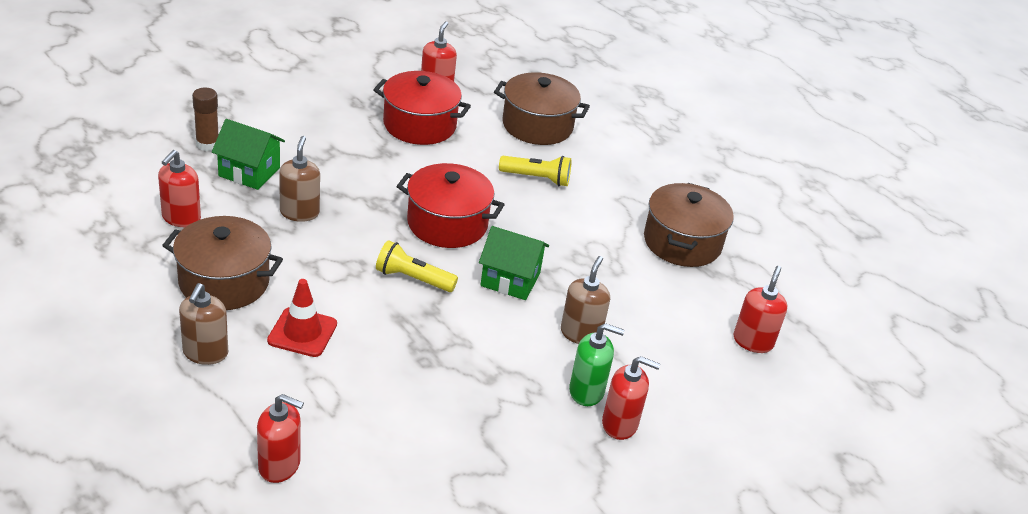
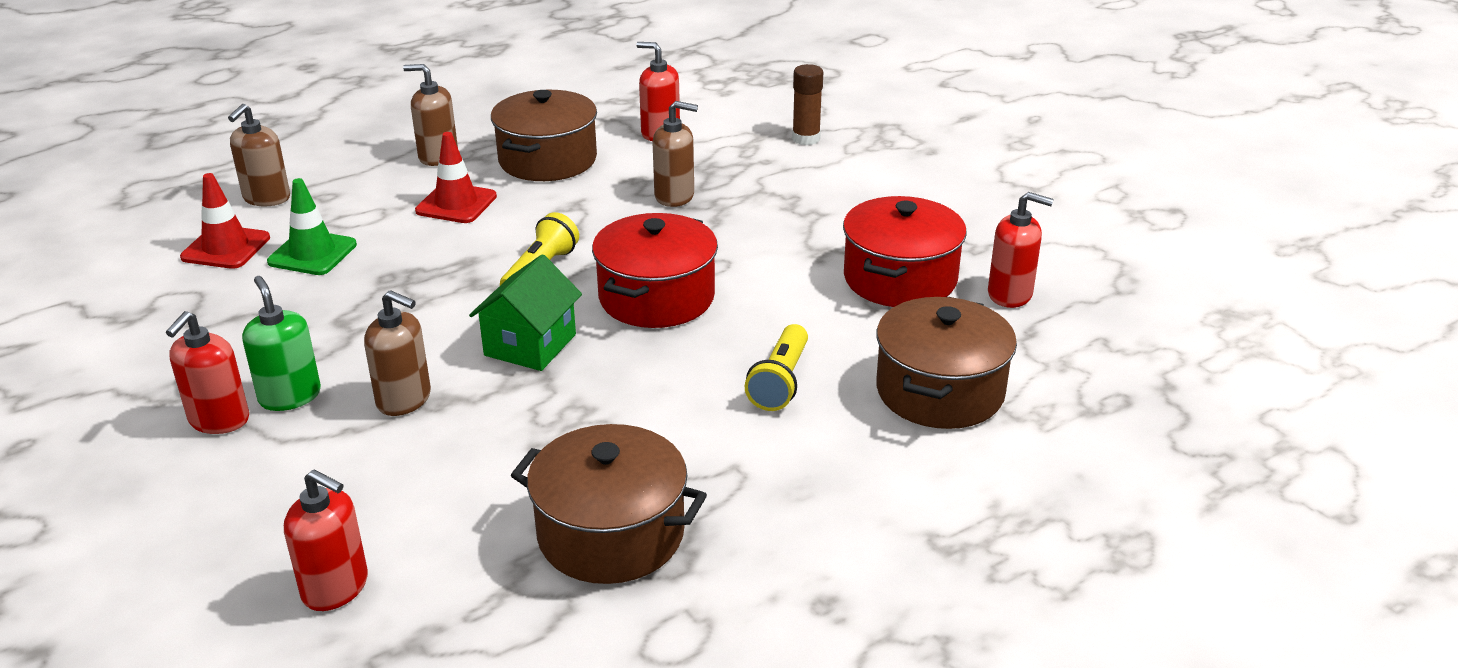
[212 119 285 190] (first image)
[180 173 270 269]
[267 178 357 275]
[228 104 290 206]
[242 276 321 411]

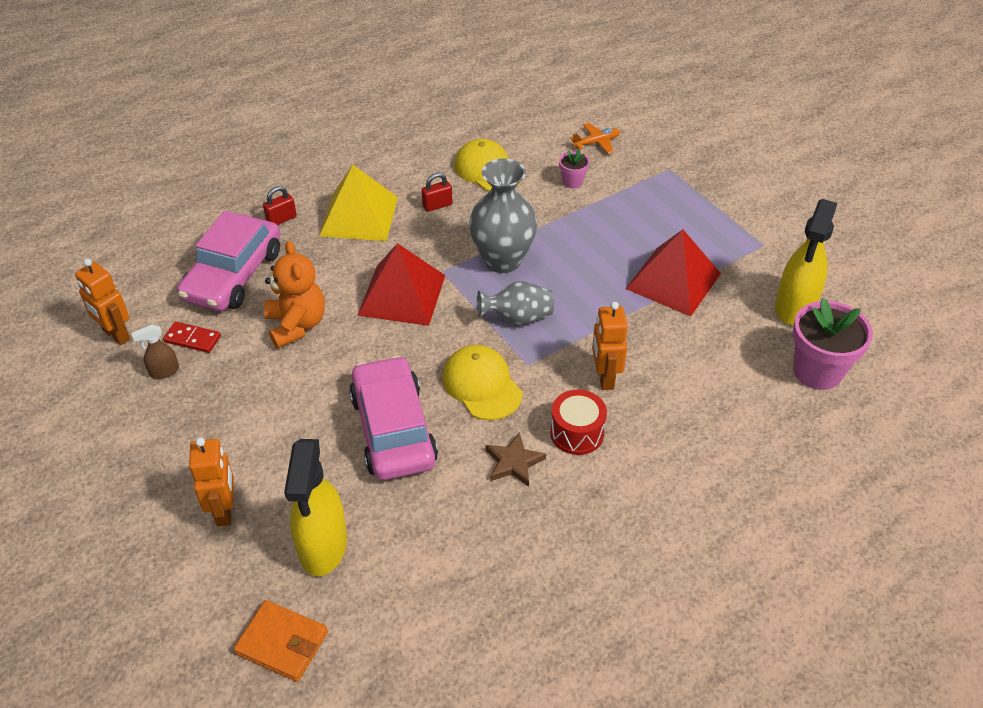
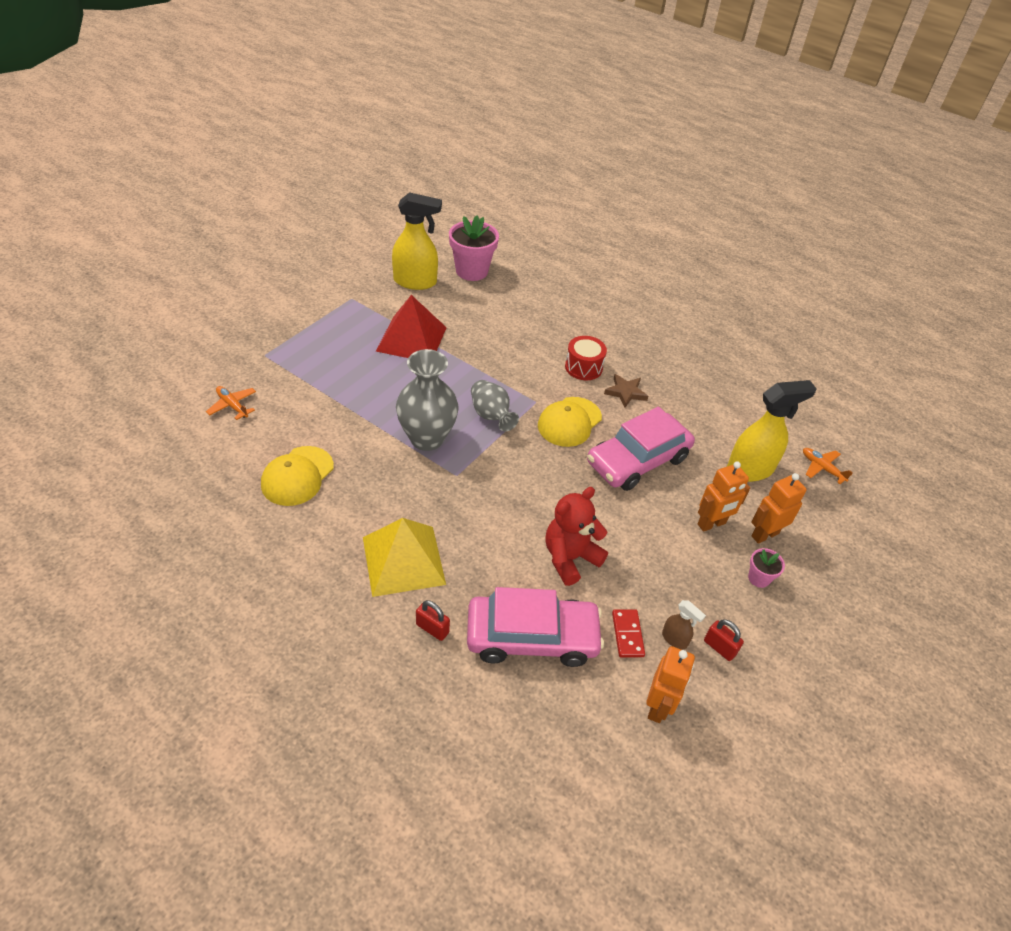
[357 243 445 326] (first image)
[704 619 744 661]
[748 548 785 588]
[698 461 750 532]
[803 448 853 484]
[545 487 608 586]

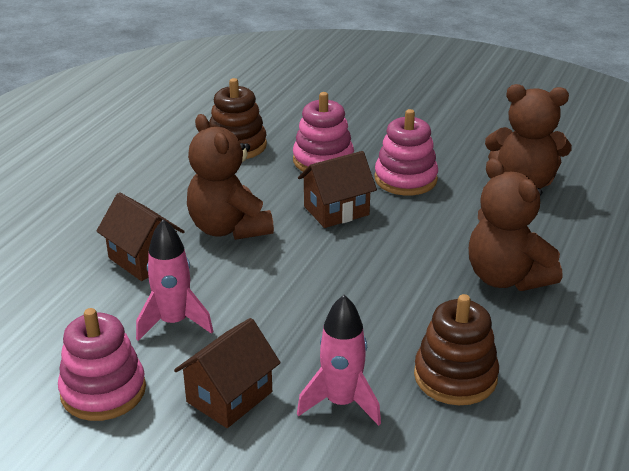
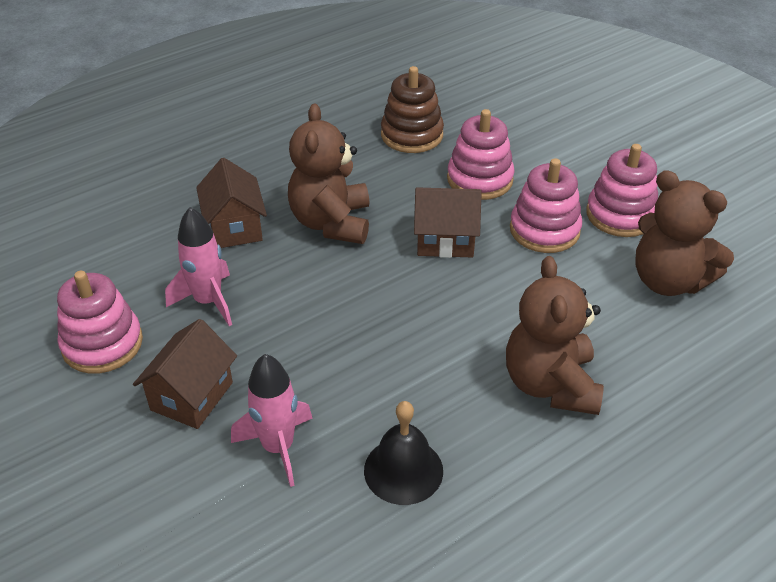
[586 144 658 237]
[364 401 443 505]
[133 319 237 429]

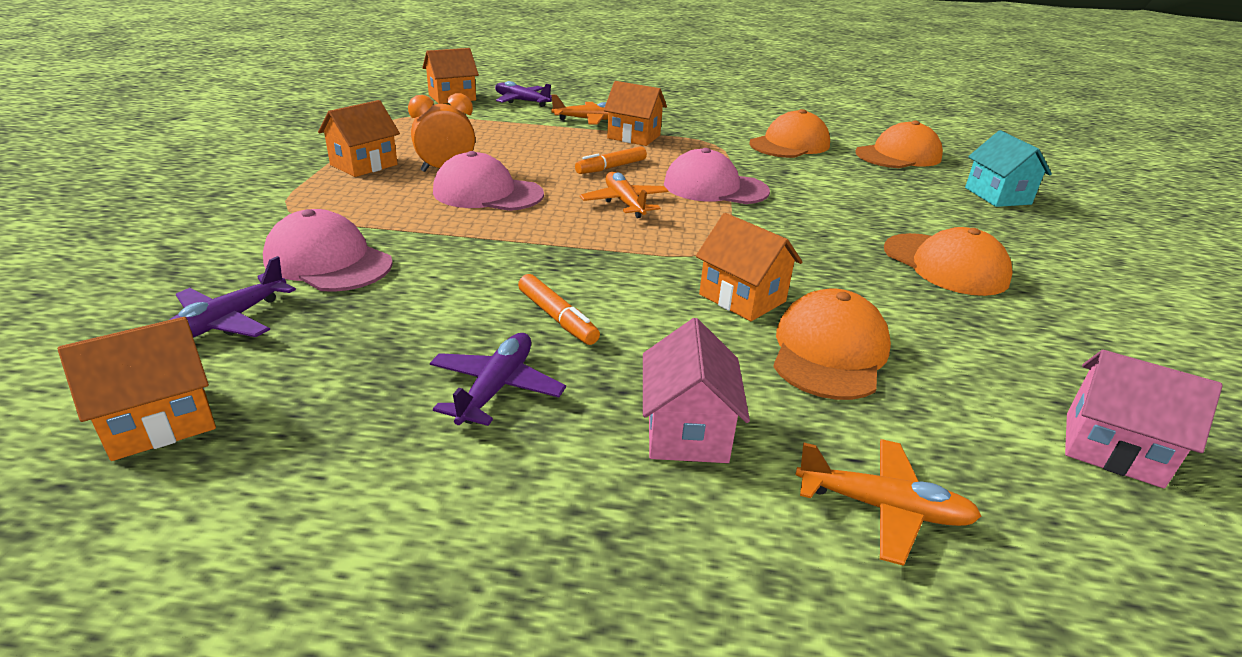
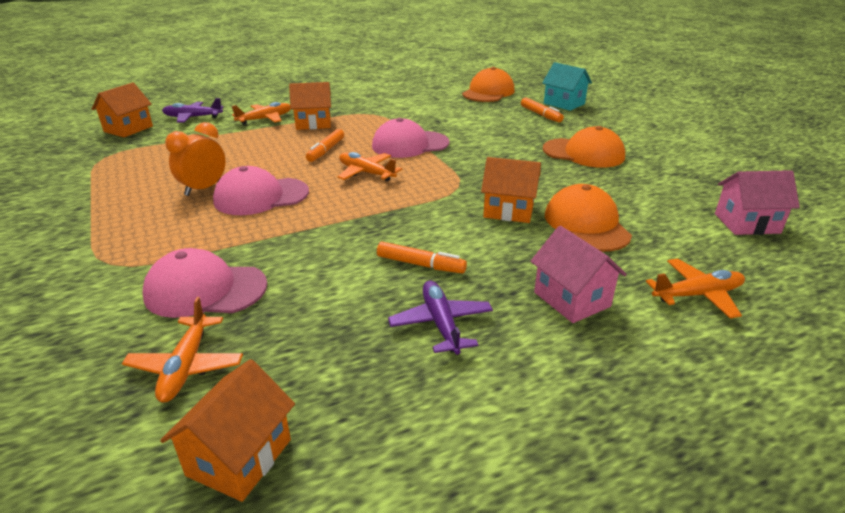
[318 100 400 177] (first image)
[749 109 830 158] (first image)
[521 97 564 122]
[122 297 243 403]

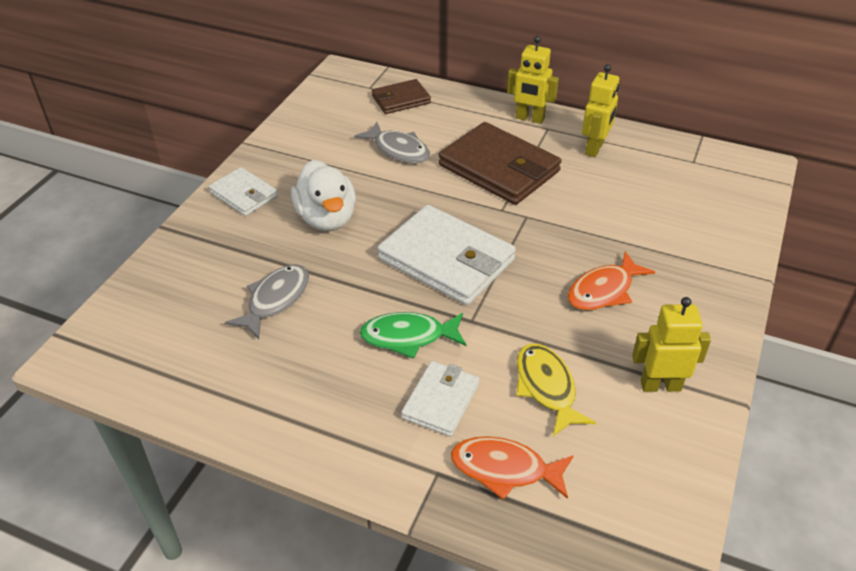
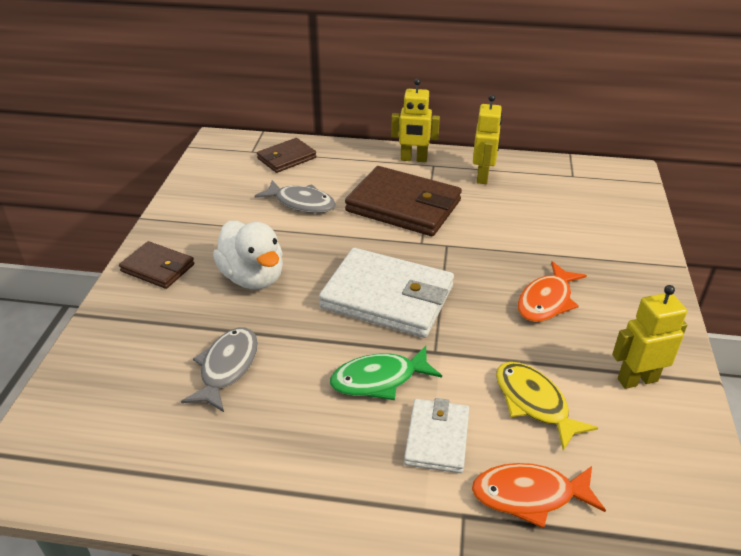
[119 241 194 289]

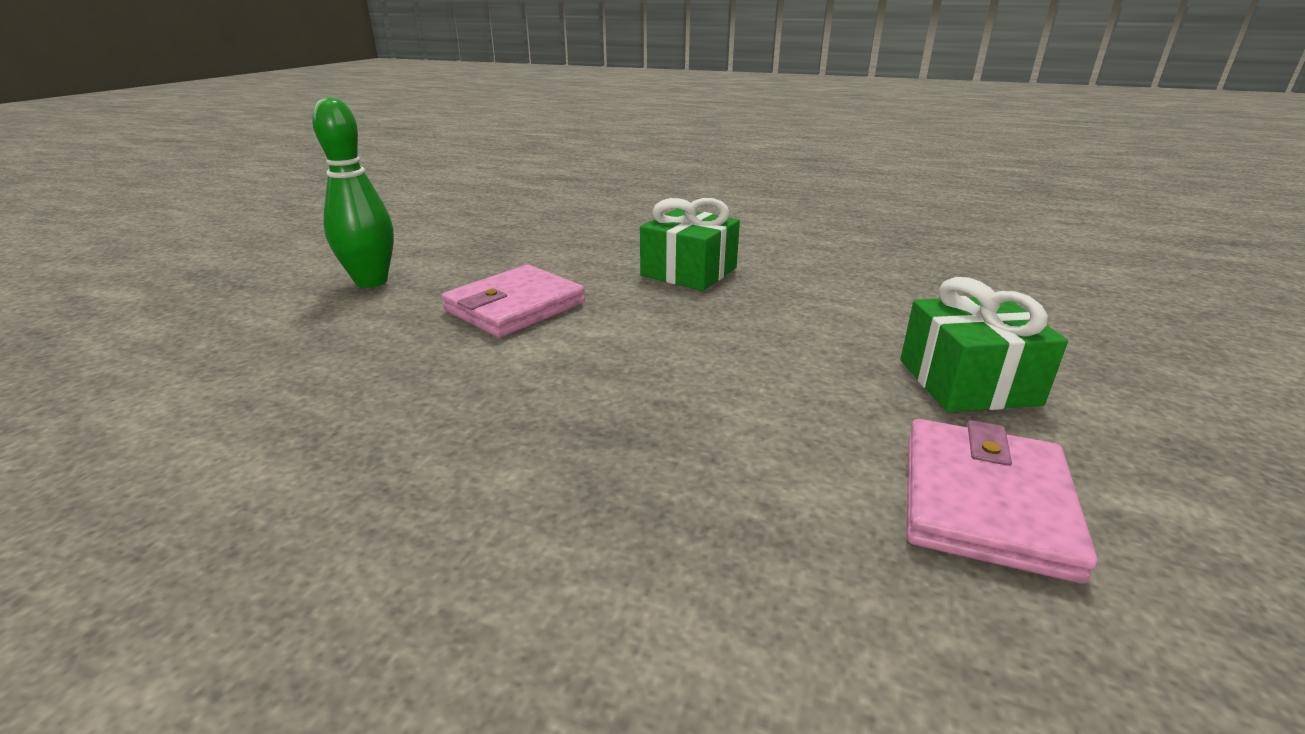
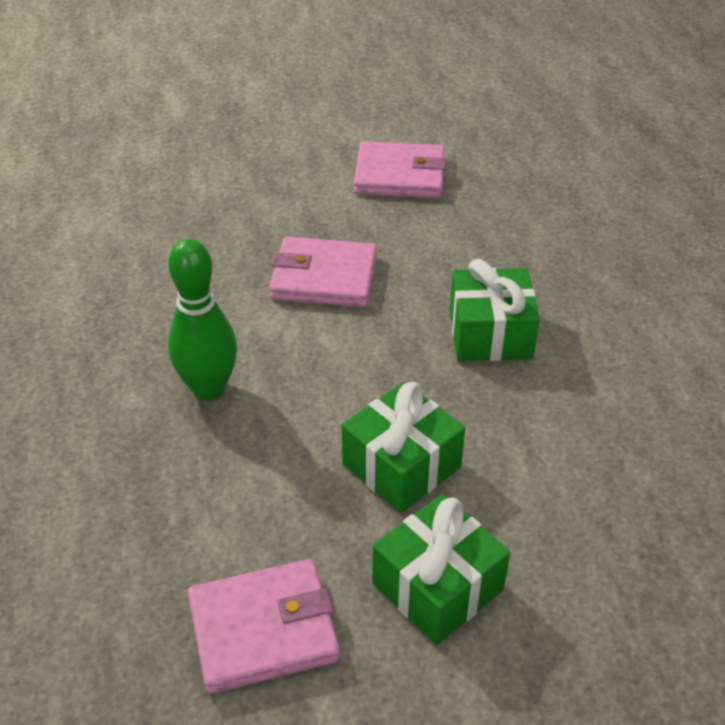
[342 382 465 513]
[354 141 447 198]
[168 239 237 401]

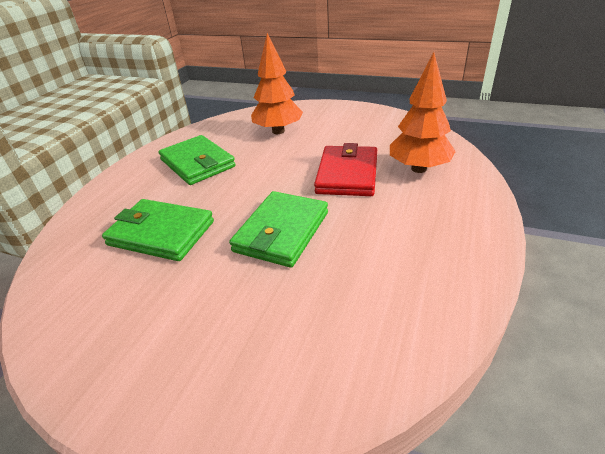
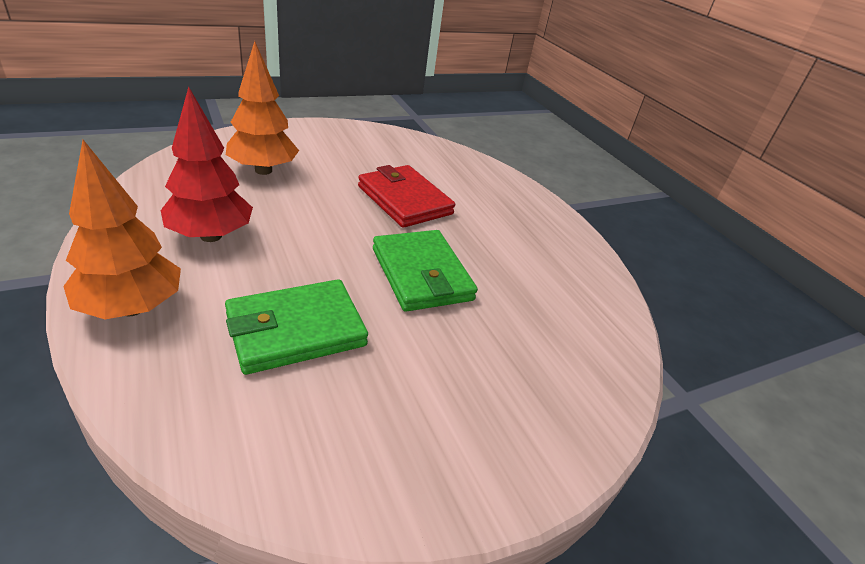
[63 140 181 319]
[161 87 253 242]

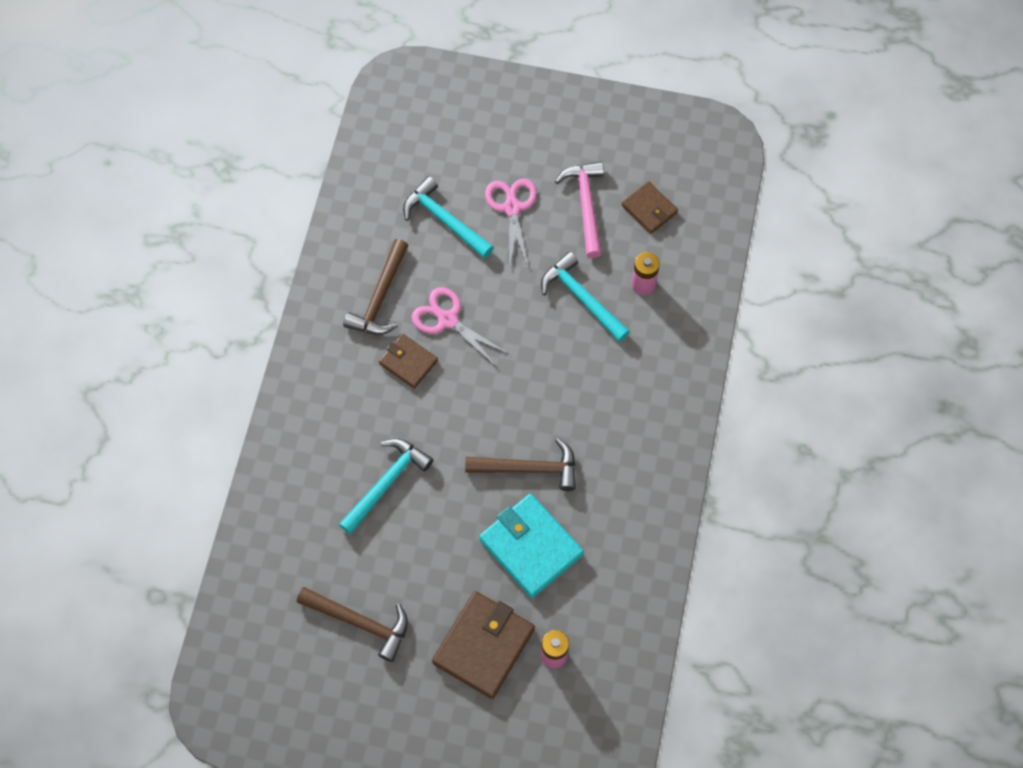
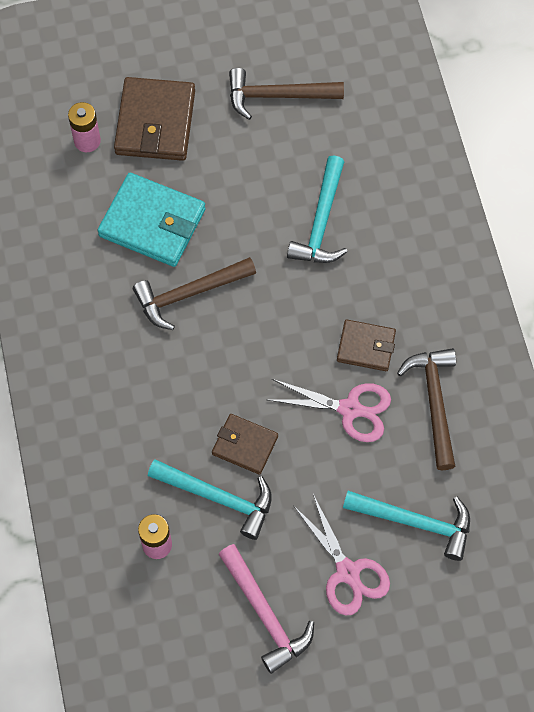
[212 414 278 475]

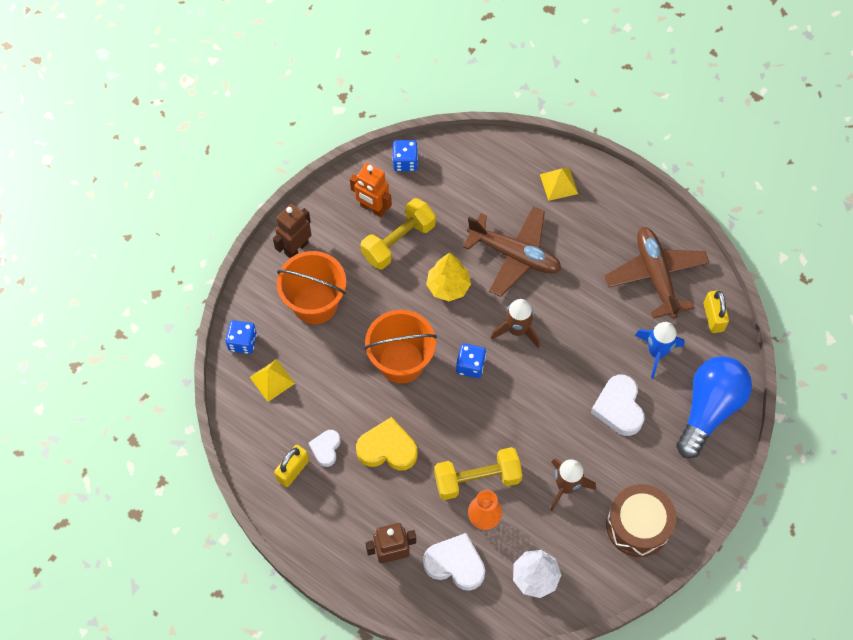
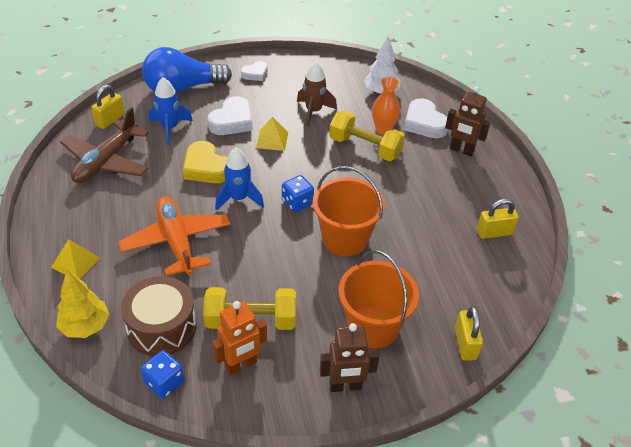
[256 117 288 151]
[241 61 267 81]
[183 141 228 183]
[56 269 110 338]
[121 276 197 356]
[455 306 483 361]
[118 196 231 276]
[215 147 264 211]
[212 301 267 375]

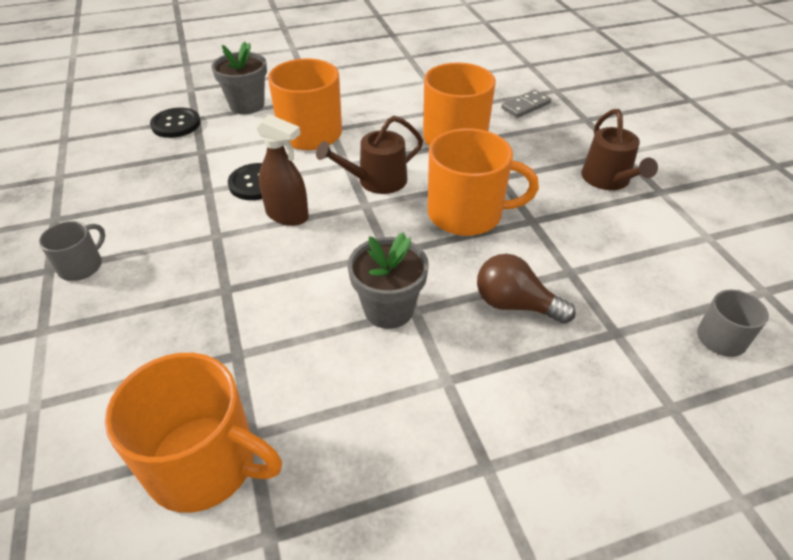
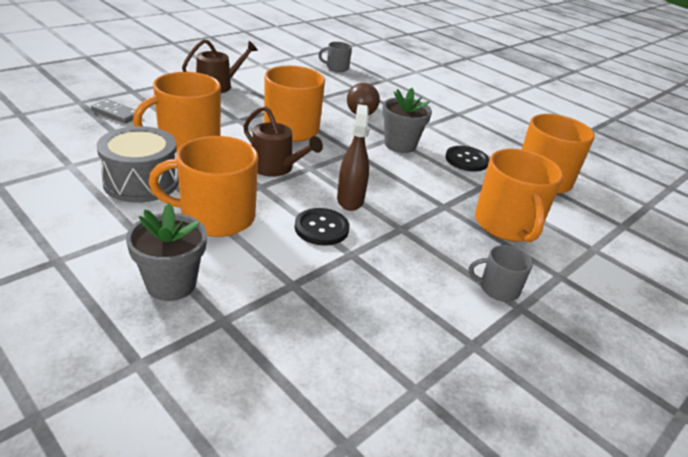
[97 126 179 203]
[475 149 563 242]
[445 146 489 172]

